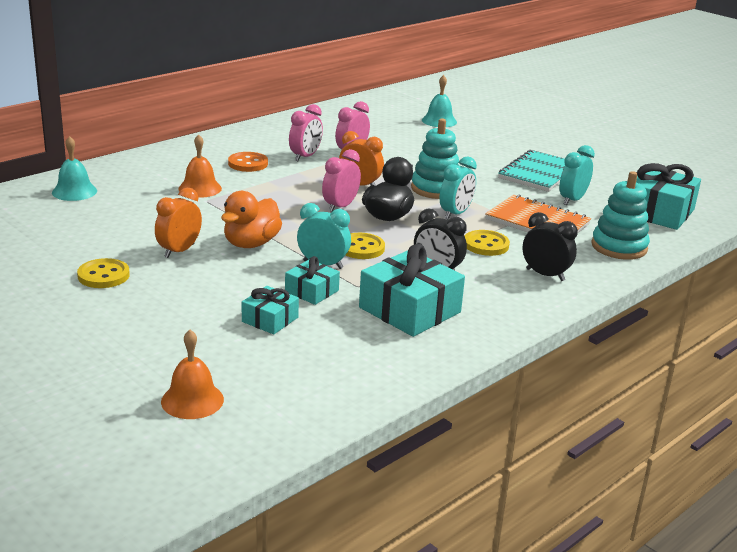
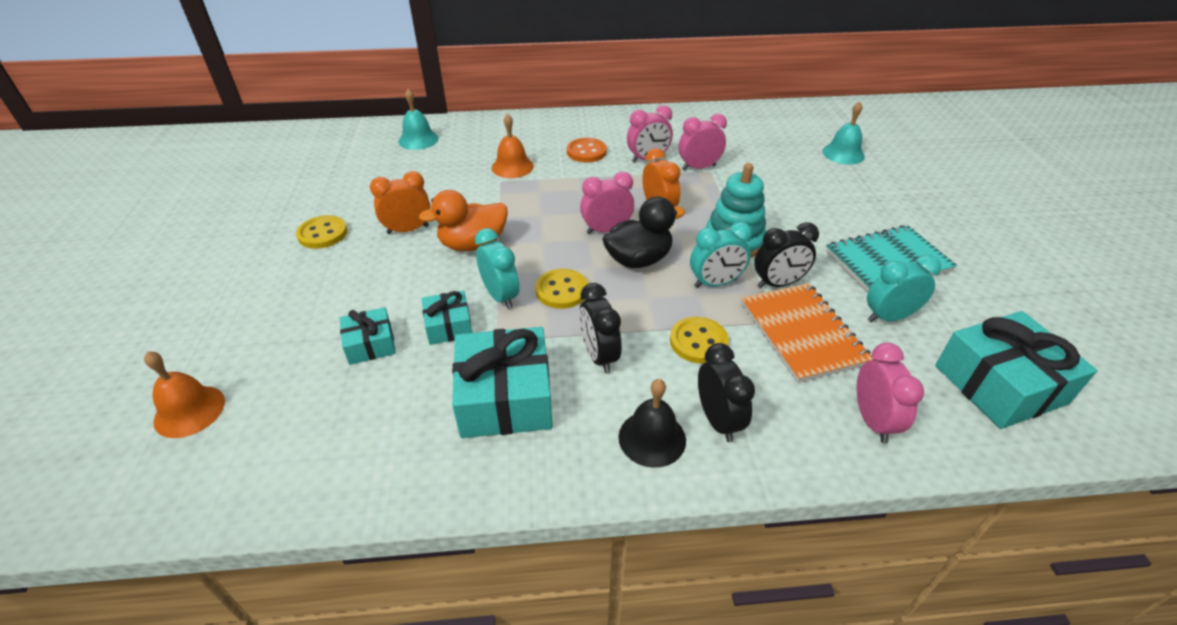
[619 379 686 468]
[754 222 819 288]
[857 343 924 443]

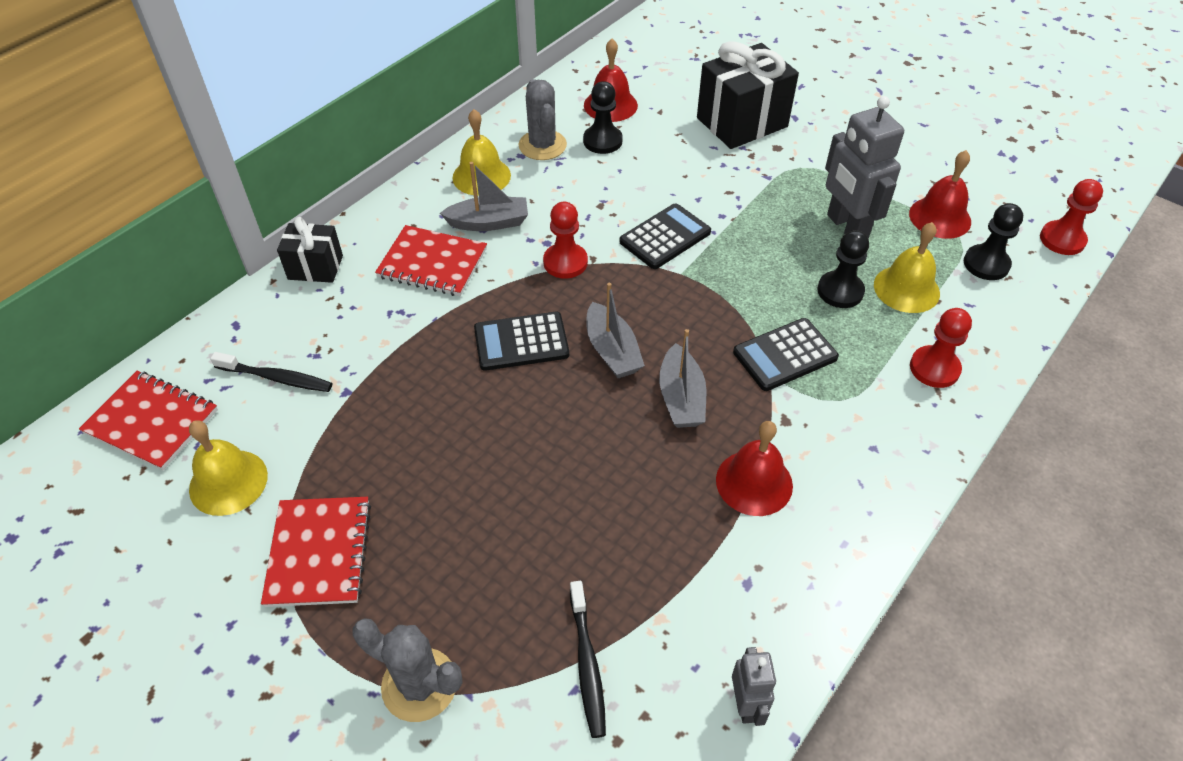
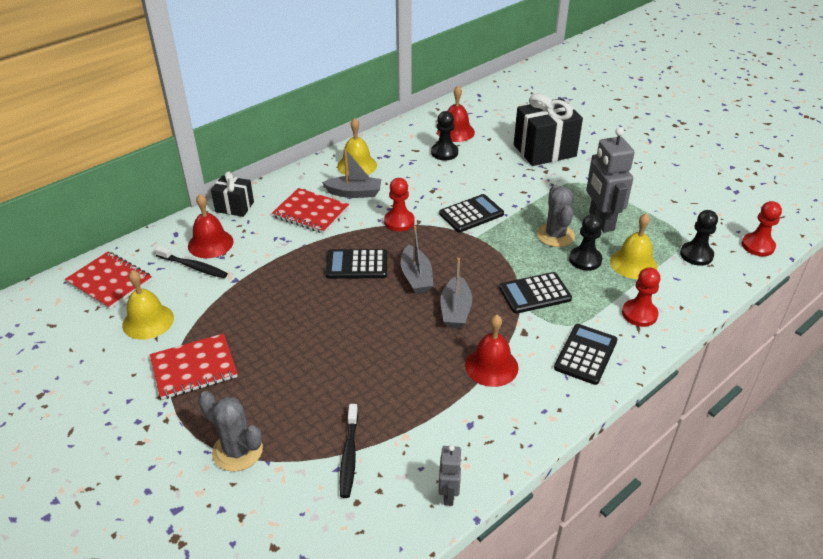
[554 324 617 385]
[537 185 575 247]
[188 194 234 258]
[150 333 238 400]

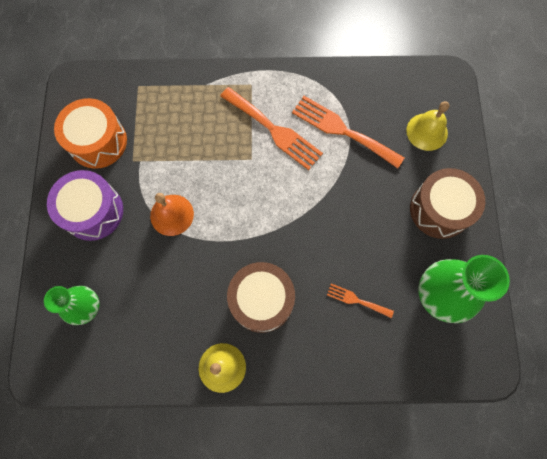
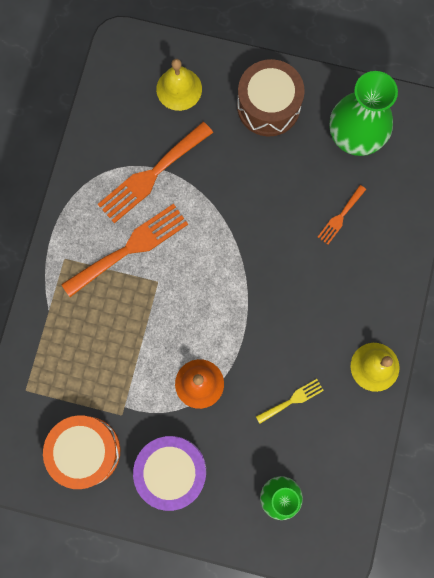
[227 262 295 333] (first image)
[256 379 324 424]

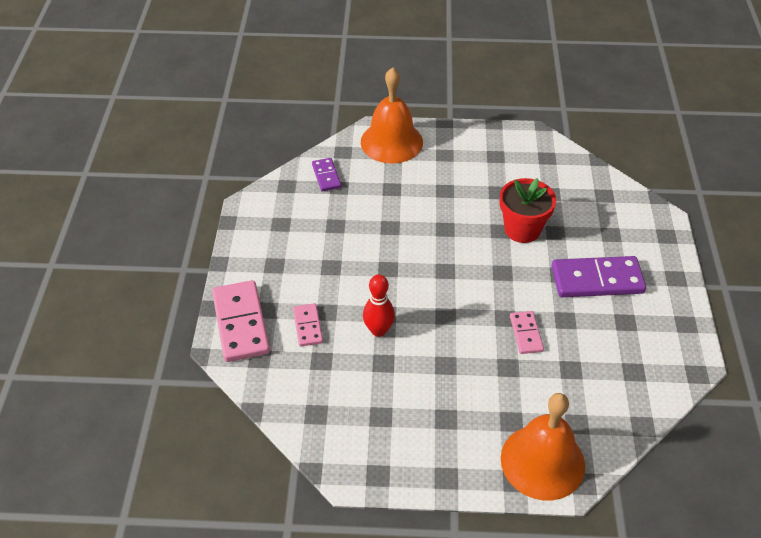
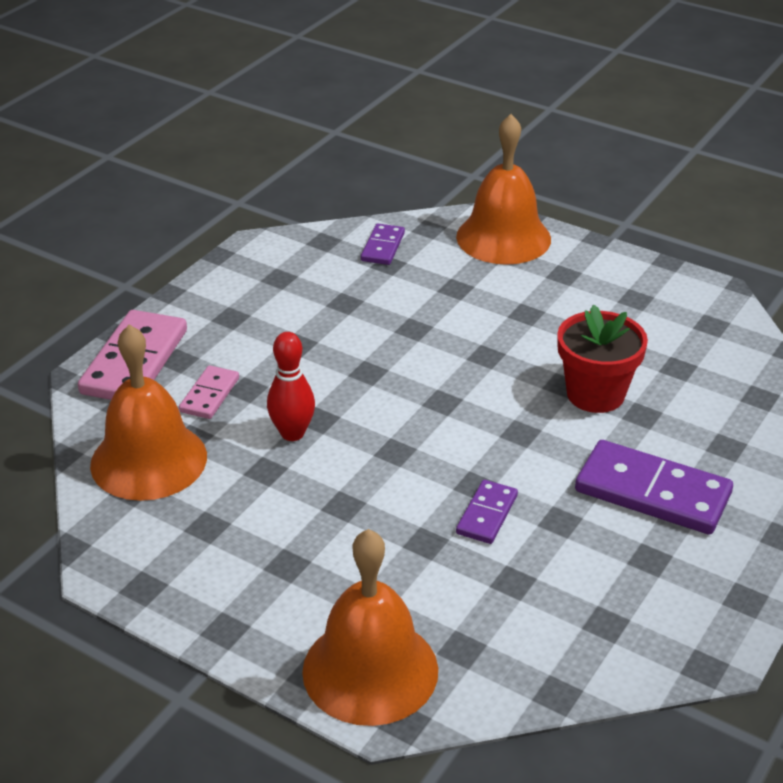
[90 325 207 501]
[456 480 518 544]

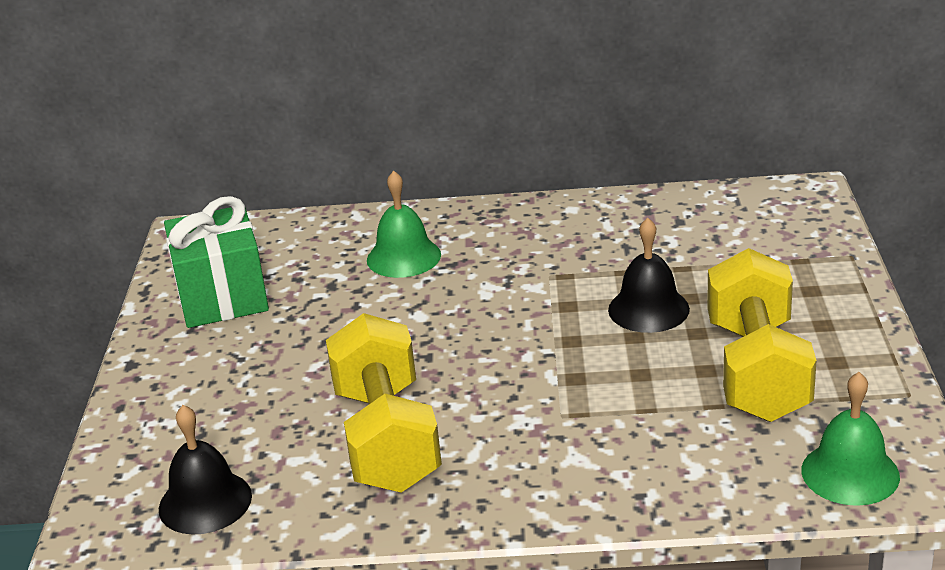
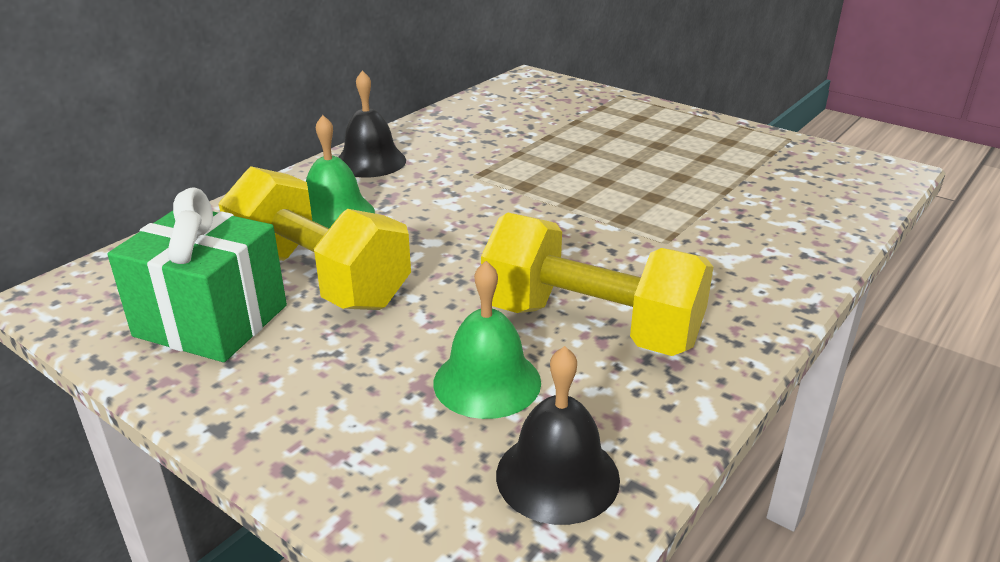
[339 70 406 178]
[219 166 411 310]
[433 261 541 419]

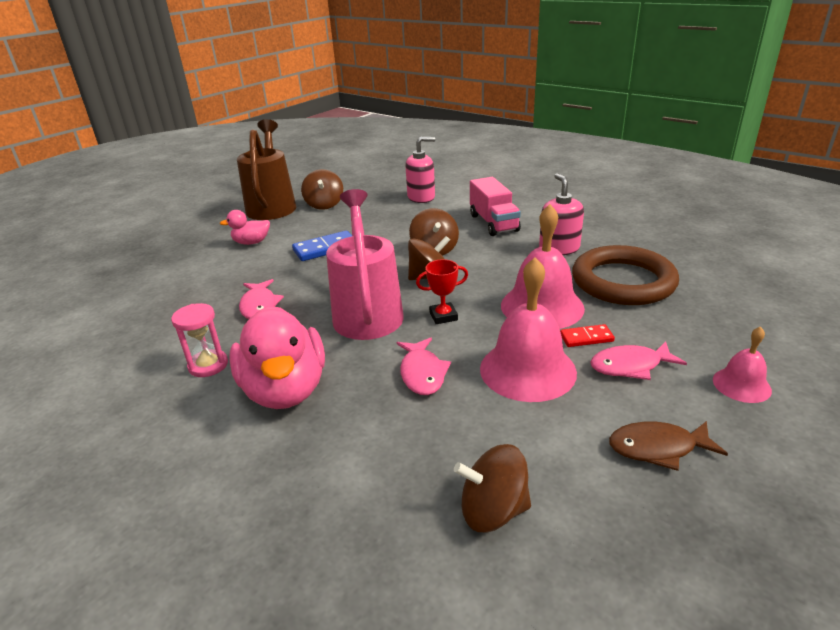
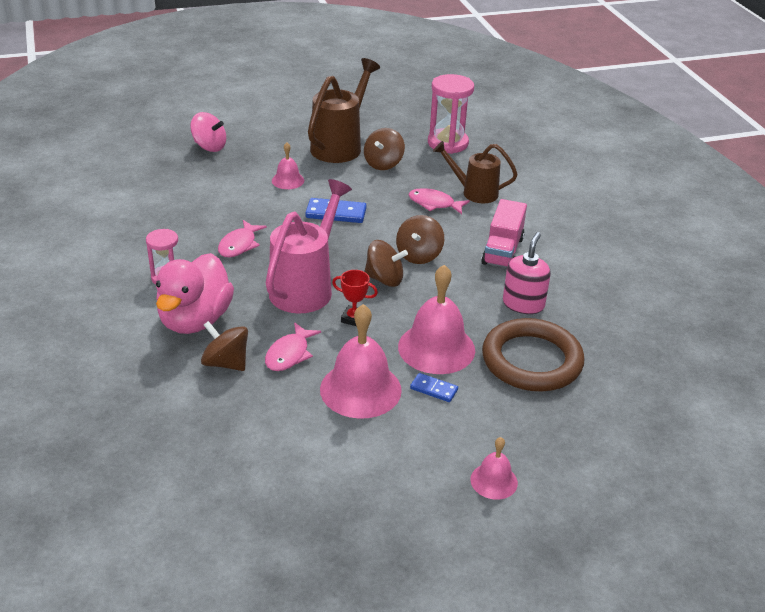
[609 421 728 471] (first image)
[190 112 226 152]
[428 74 474 154]
[201 321 248 371]
[409 188 470 214]
[272 142 304 189]
[433 141 518 203]
[410 373 458 402]

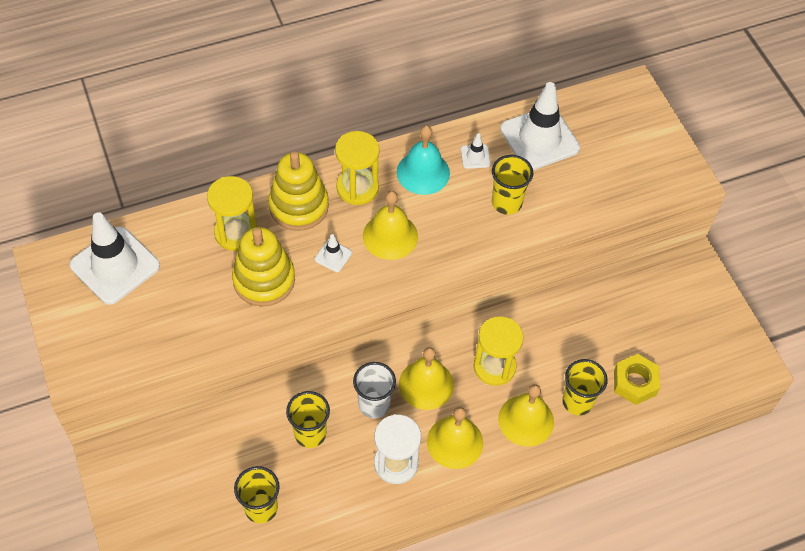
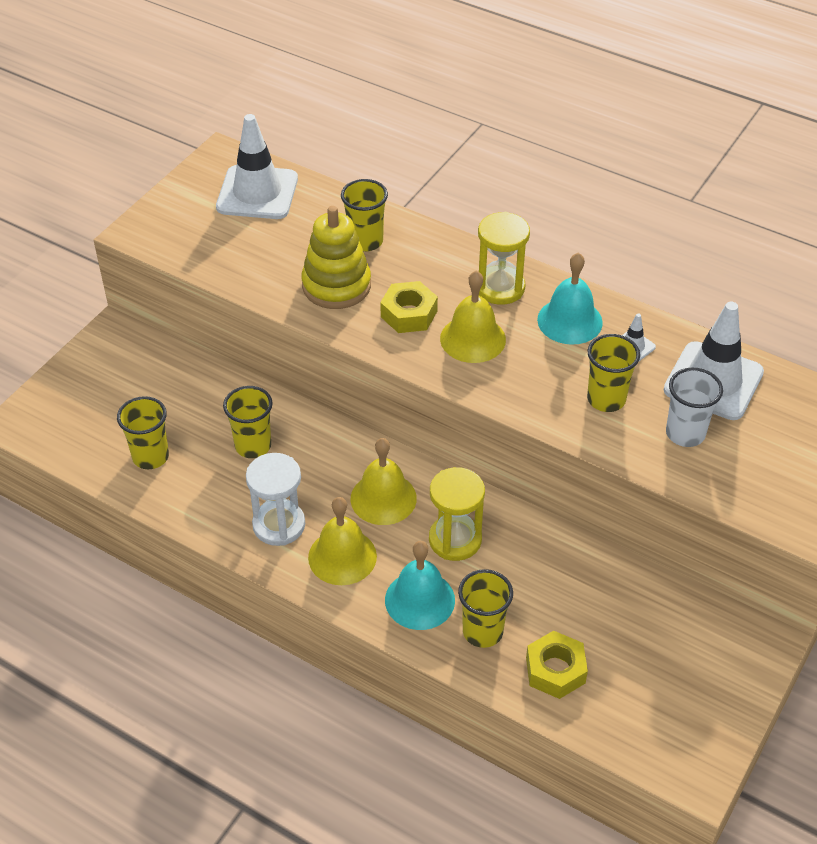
[268 151 329 231] (first image)
[666 368 723 447]
[341 179 388 252]
[380 281 438 333]
[385 541 455 630]

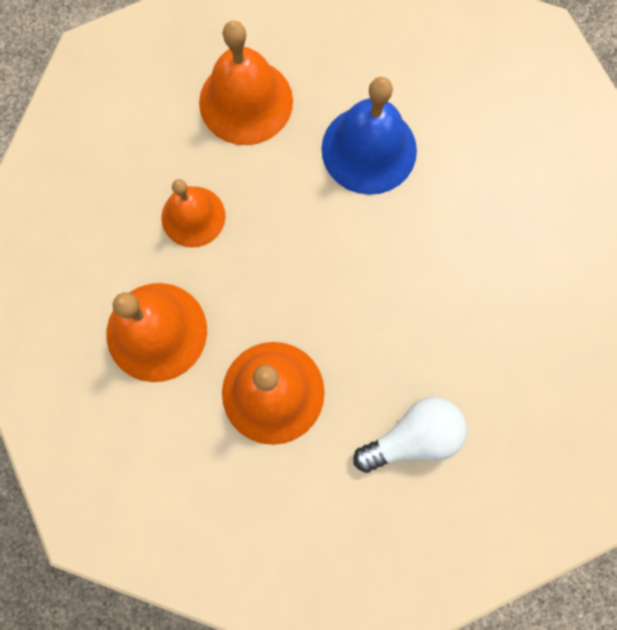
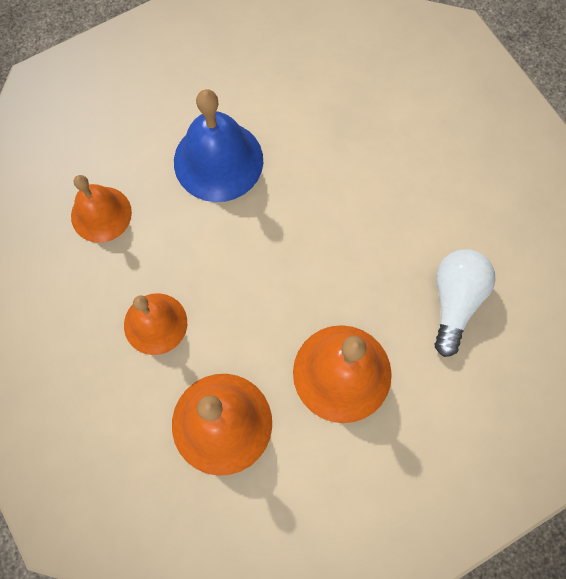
[71 175 132 243]

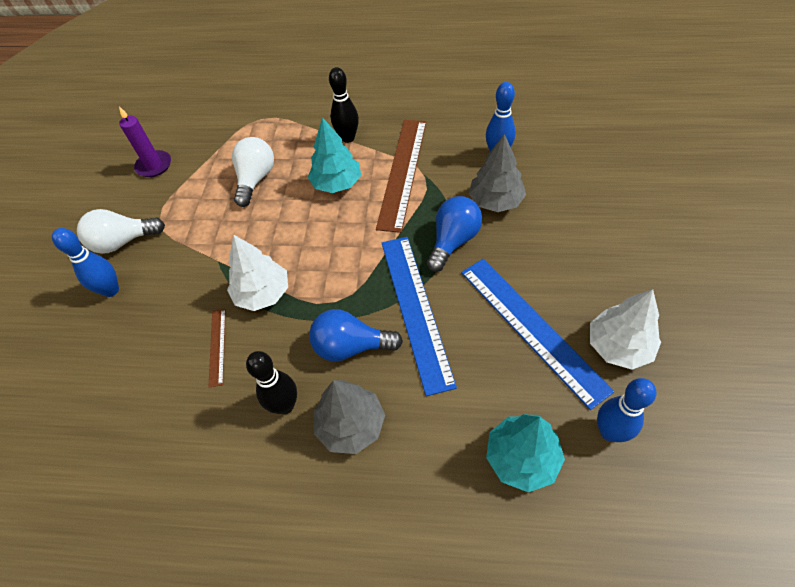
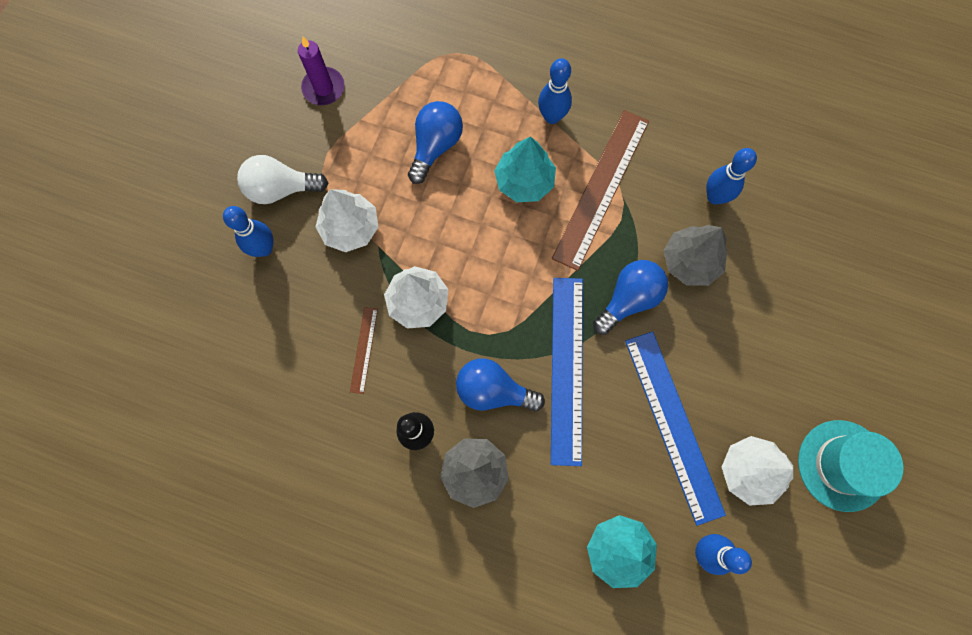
[316 189 378 252]
[798 420 904 512]
[408 101 463 184]
[538 58 572 124]

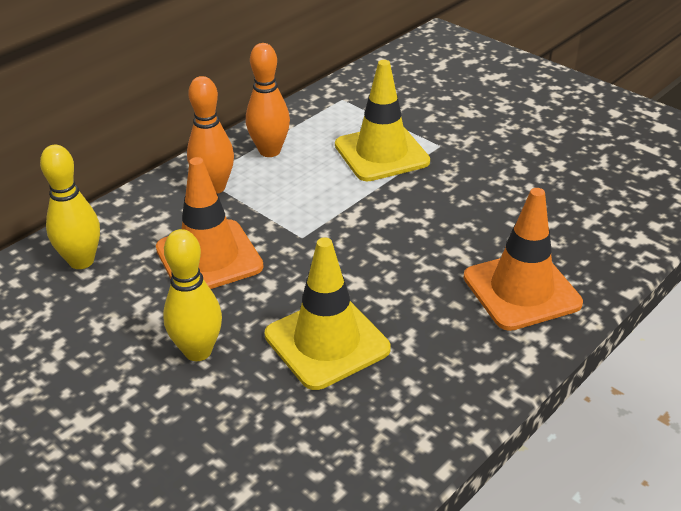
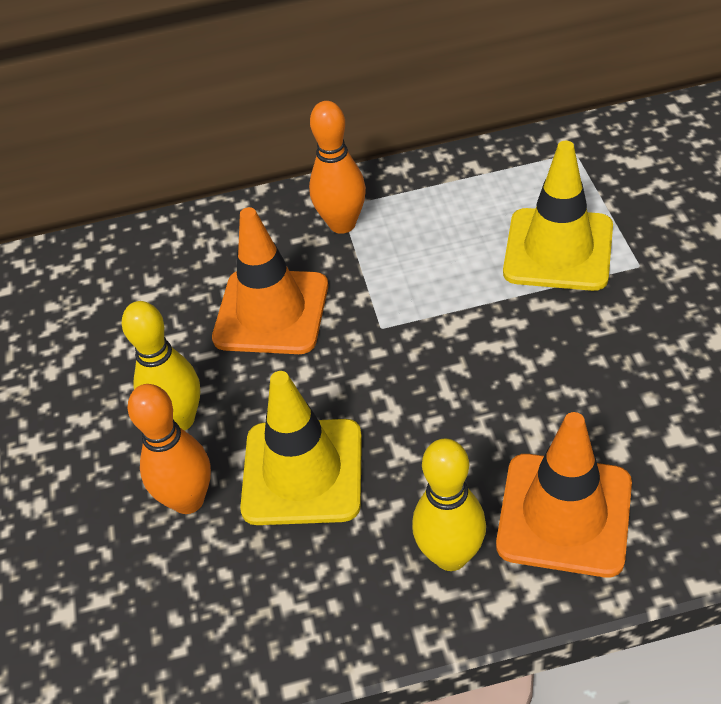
[412 438 486 571]
[127 384 211 514]

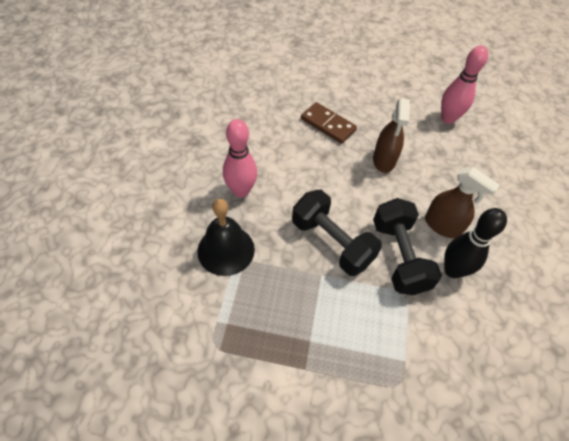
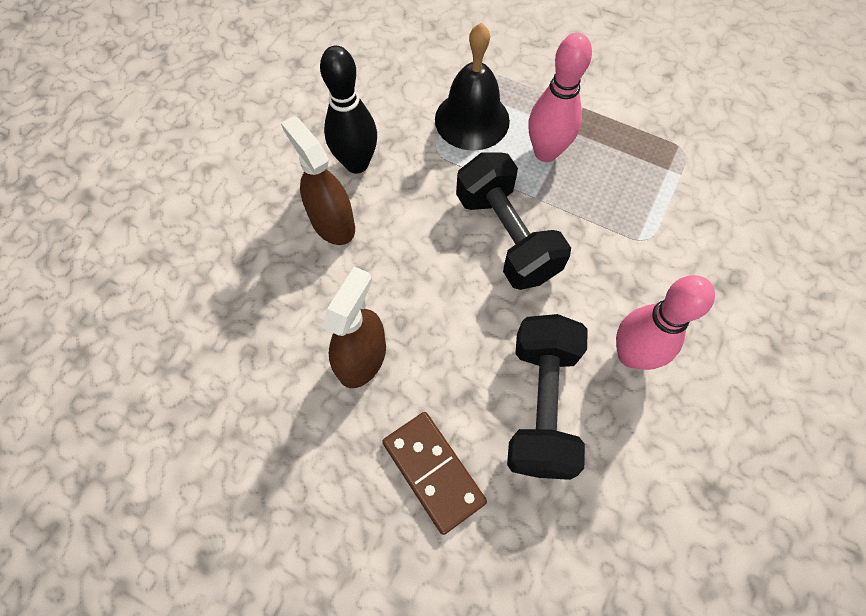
[435 23 510 151]
[507 314 588 480]
[529 33 592 162]

